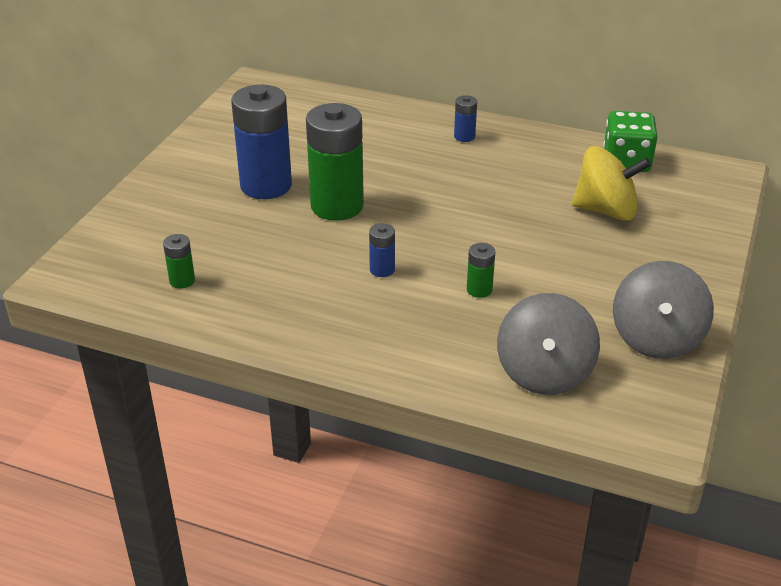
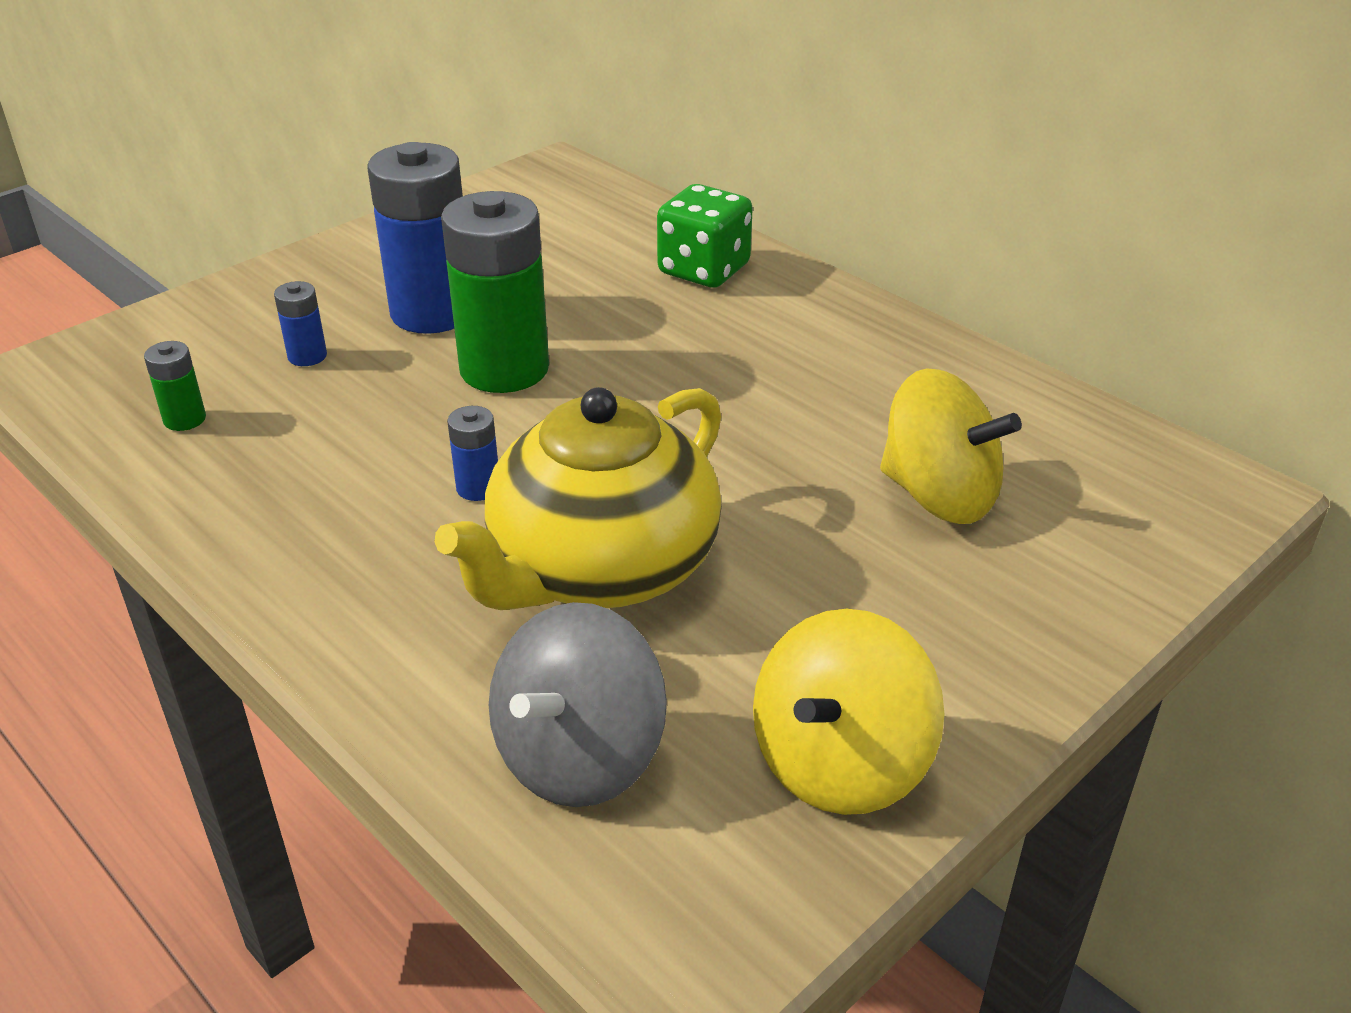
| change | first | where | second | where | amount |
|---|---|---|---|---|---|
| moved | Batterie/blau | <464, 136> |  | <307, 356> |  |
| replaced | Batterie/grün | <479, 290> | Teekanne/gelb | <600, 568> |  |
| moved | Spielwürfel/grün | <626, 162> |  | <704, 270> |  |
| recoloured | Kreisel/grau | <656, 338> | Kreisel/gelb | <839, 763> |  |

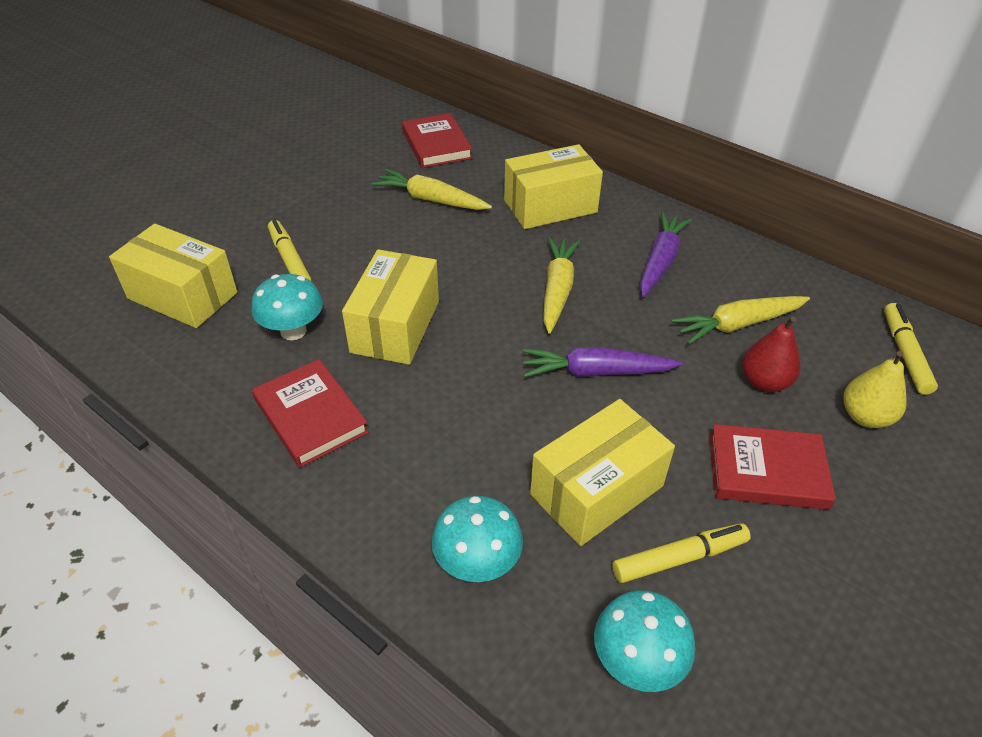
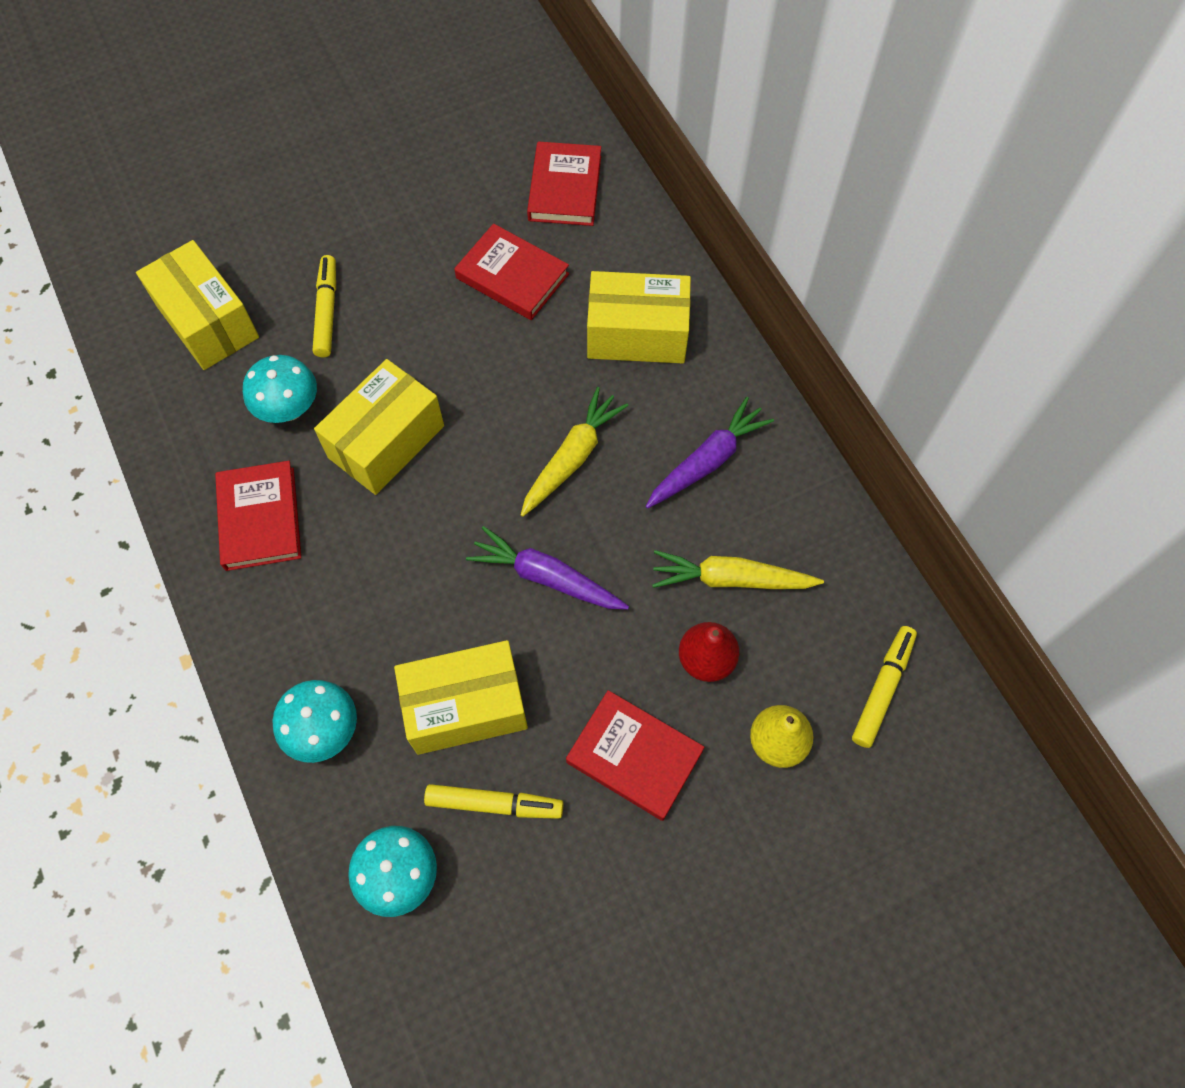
| change | first | where | second | where | amount |
|---|---|---|---|---|---|
| replaced | Karotte/gelb | <431, 200> | Buch/rot | <512, 276> |  |

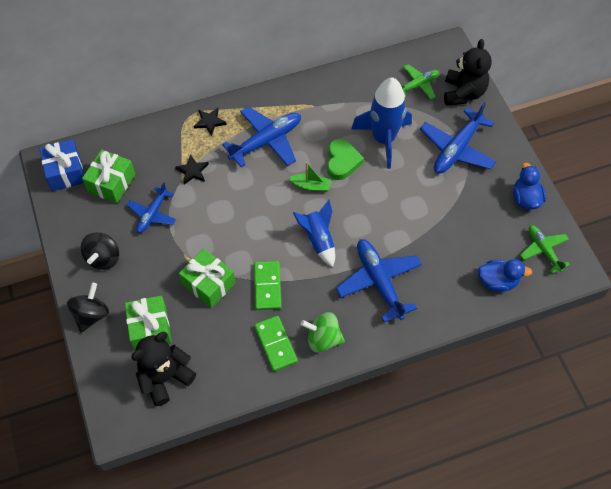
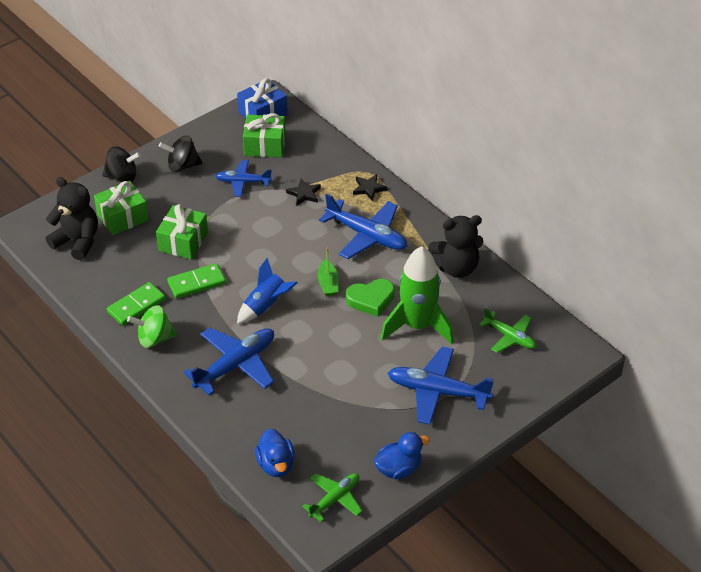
| change | first | where | second | where | amount |
|---|---|---|---|---|---|
| turned | Kreisel/grün | <323, 339> |  | <154, 338> | 90 degrees counterclockwise |
| recoloured | Rakete/blau | <383, 139> | Rakete/grün | <417, 326> |  |
| moved | Teddybär/schwarz | <463, 93> |  | <456, 268> |  |

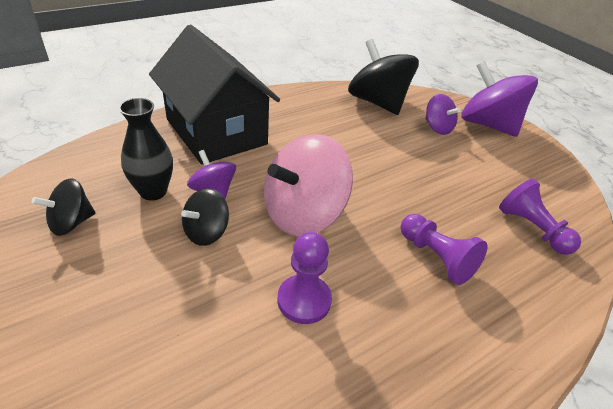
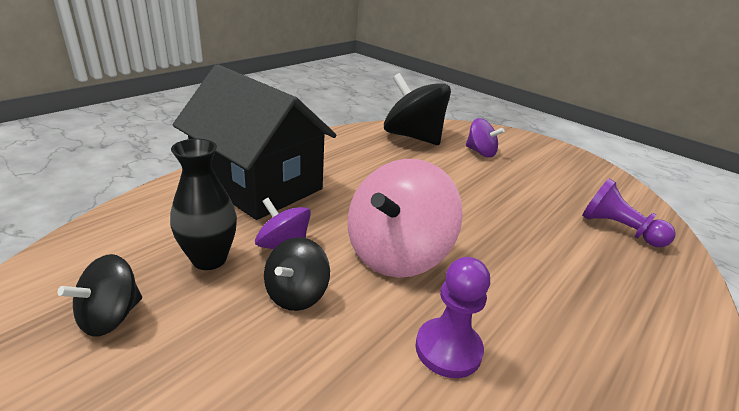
| change | first | where | second | where | amount |
|---|---|---|---|---|---|
| removed | Bauer/lila | <436, 257> |  |  |  |
| removed | Kreisel/lila | <487, 124> |  |  |  |

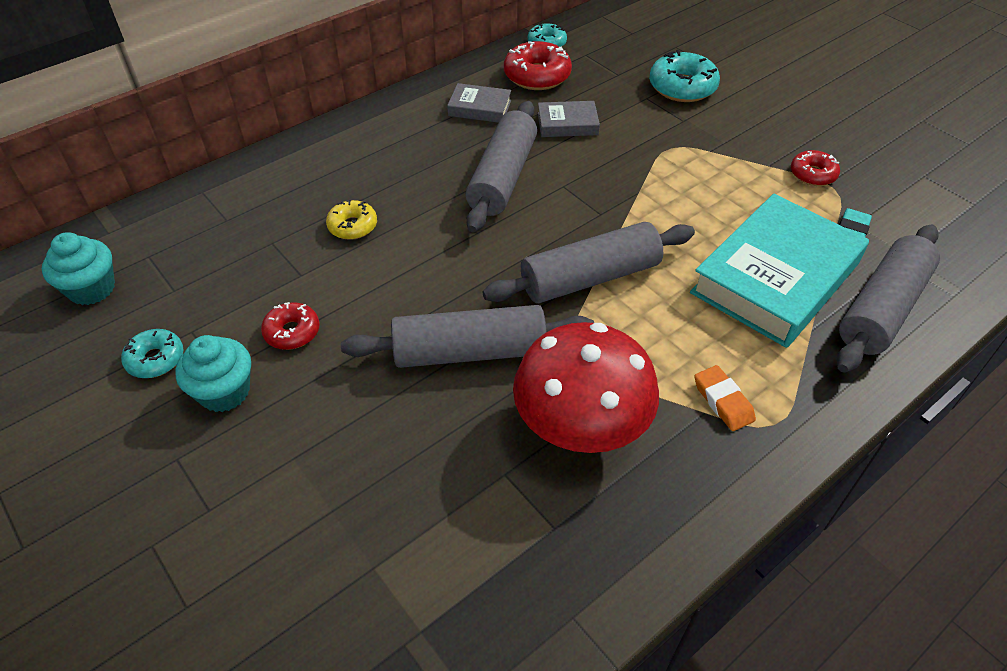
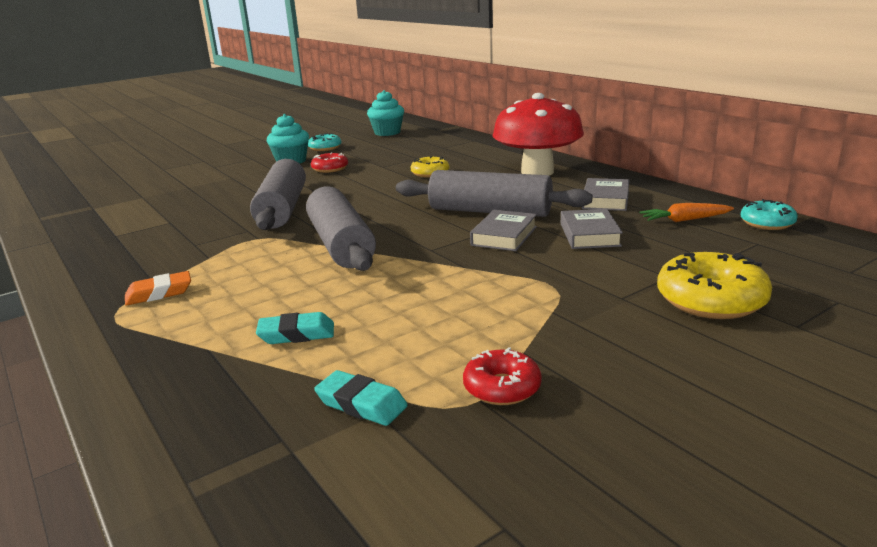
| change | first | where | second | where | amount |
|---|---|---|---|---|---|
| replaced | Donut/rot | <537, 76> | Karotte/orange | <684, 220> |  |
| moved | Pilz/rot | <581, 425> |  | <537, 172> |  |
| recoloured | Donut/türkis | <682, 87> | Donut/gelb | <711, 300> |  |
| replaced | Buch/türkis | <775, 278> | Radiergummi/türkis | <296, 334> |  |
| removed | Nudelholz/grau | <881, 309> |  |  |  |
| added |  |  | Buch/grau | <504, 236> |  |

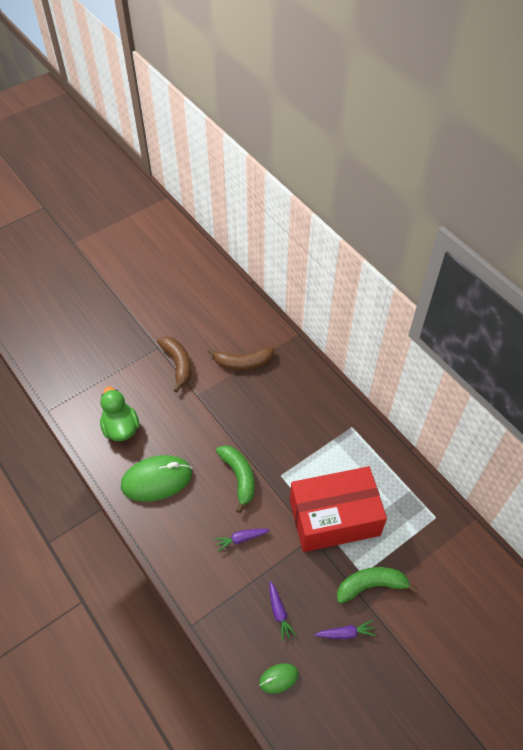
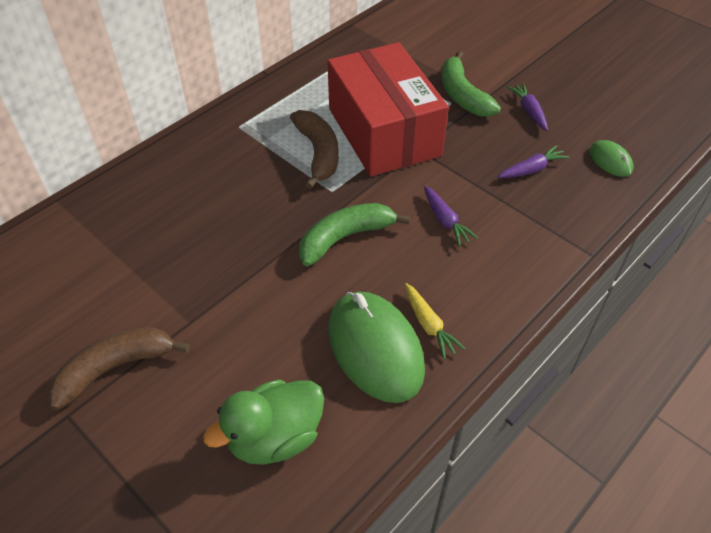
| change | first | where | second | where | amount |
|---|---|---|---|---|---|
| moved | Banane/braun | <243, 363> |  | <318, 153> |  |
| added |  |  | Karotte/gelb | <429, 325> |  |

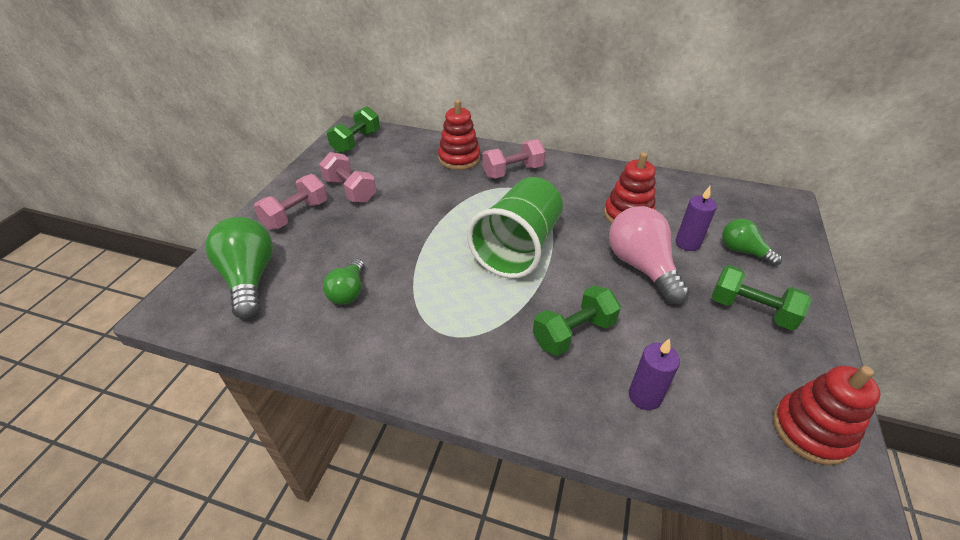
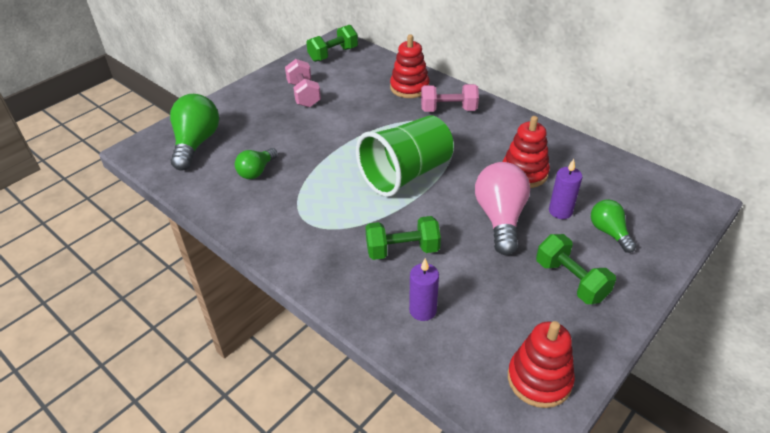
| change | first | where | second | where | amount |
|---|---|---|---|---|---|
| removed | Hantel/rosa | <296, 215> |  |  |  |

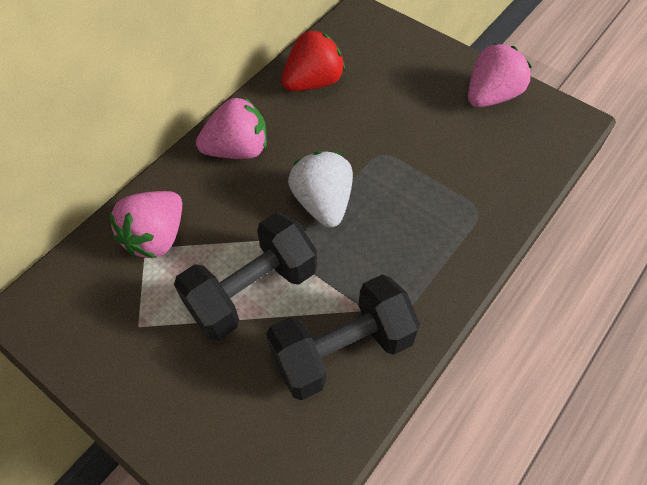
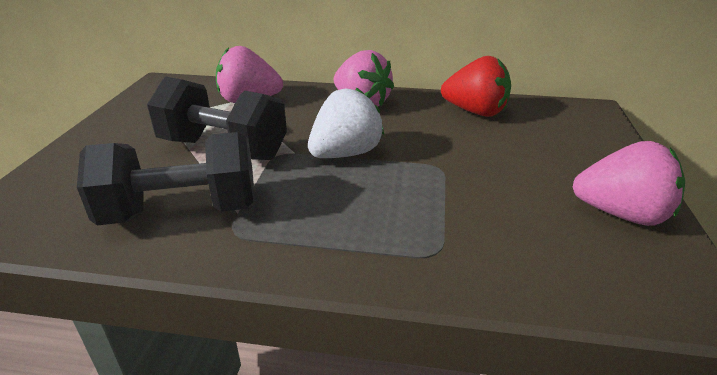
| change | first | where | second | where | amount |
|---|---|---|---|---|---|
| turned | Hantel/schwarz | <342, 350> |  | <182, 211> | 45 degrees counterclockwise |

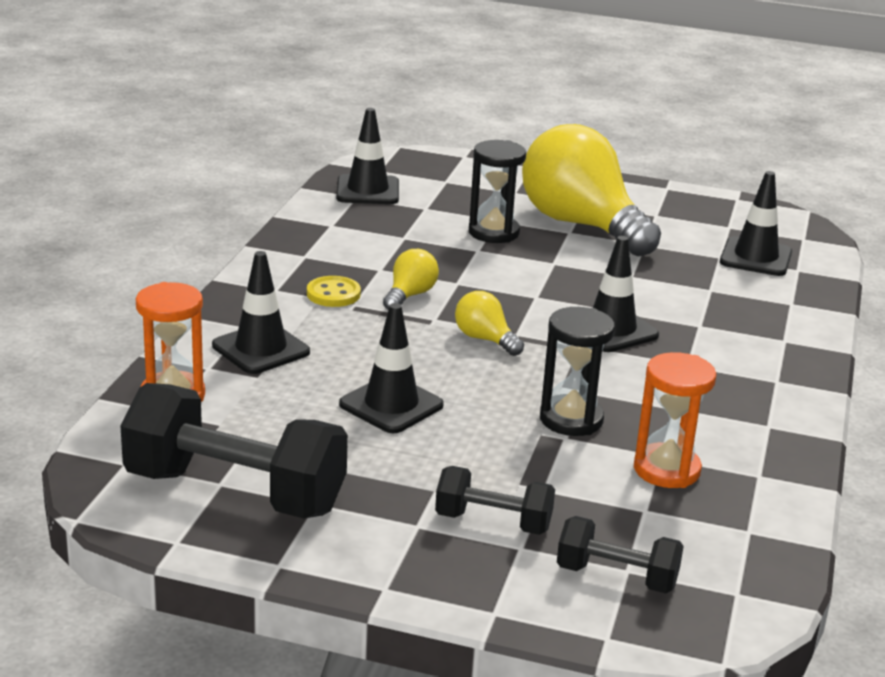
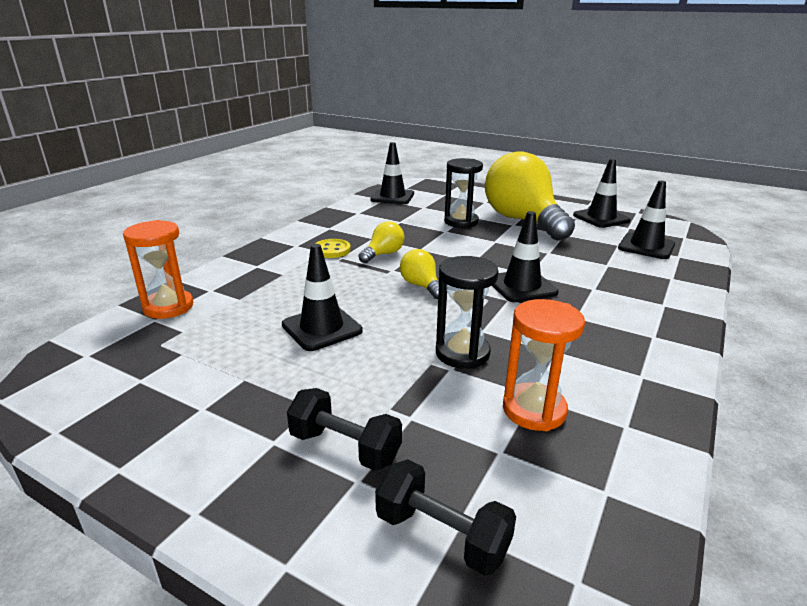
| change | first | where | second | where | amount |
|---|---|---|---|---|---|
| removed | Hantel/schwarz | <235, 492> |  |  |  |
| moved | Leitkegel/schwarz | <261, 349> |  | <601, 218> |  |

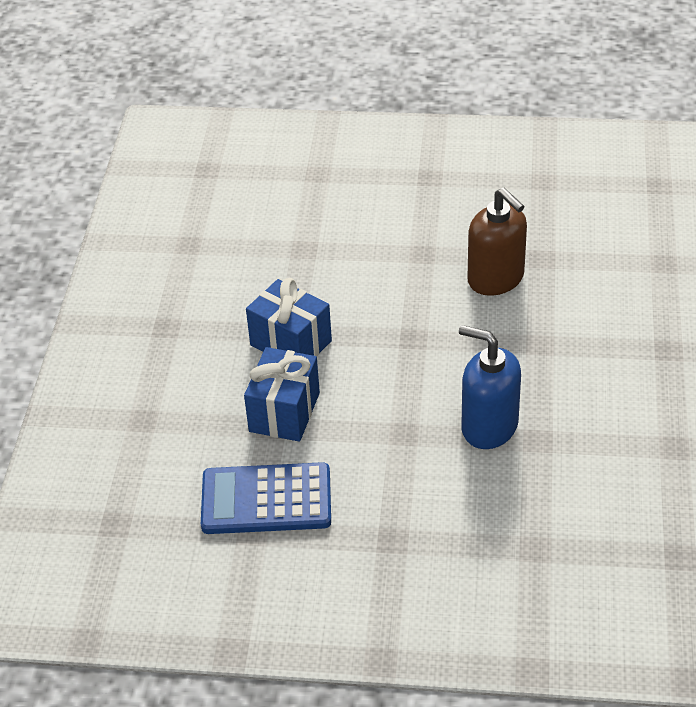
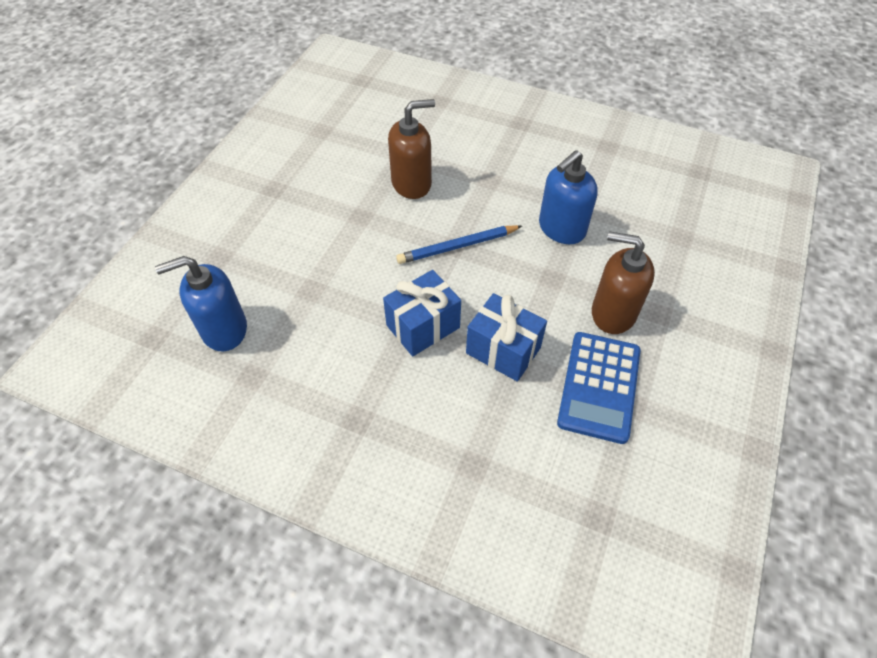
| change | first | where | second | where | amount |
|---|---|---|---|---|---|
| added |  |  | Seifenspender/blau | <224, 329> |  |
| added |  |  | Bleistift/blau | <457, 246> |  |
| added |  |  | Seifenspender/braun | <613, 313> |  |

